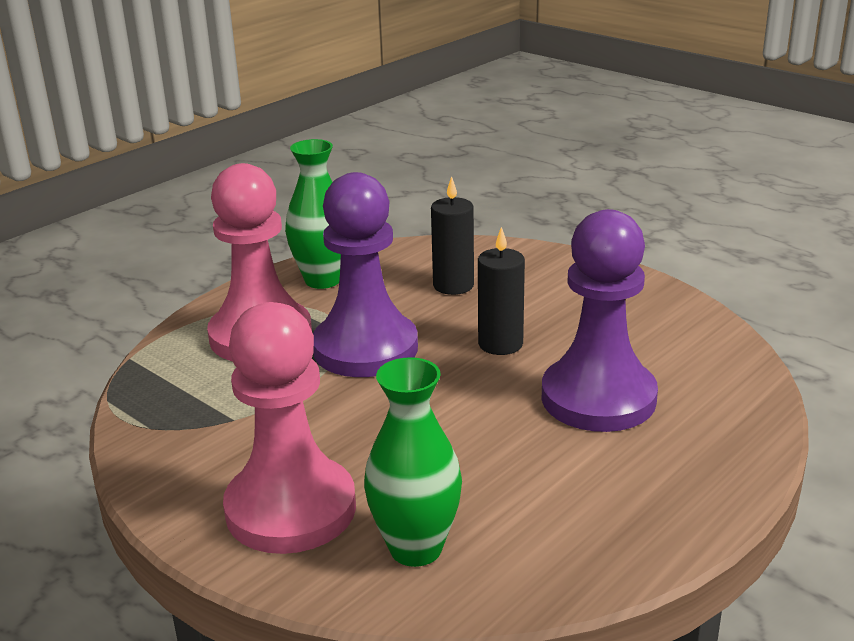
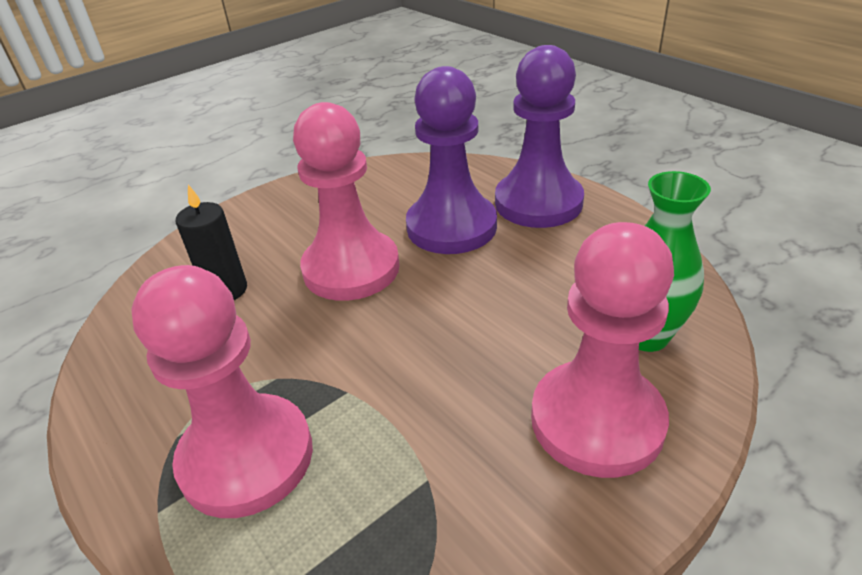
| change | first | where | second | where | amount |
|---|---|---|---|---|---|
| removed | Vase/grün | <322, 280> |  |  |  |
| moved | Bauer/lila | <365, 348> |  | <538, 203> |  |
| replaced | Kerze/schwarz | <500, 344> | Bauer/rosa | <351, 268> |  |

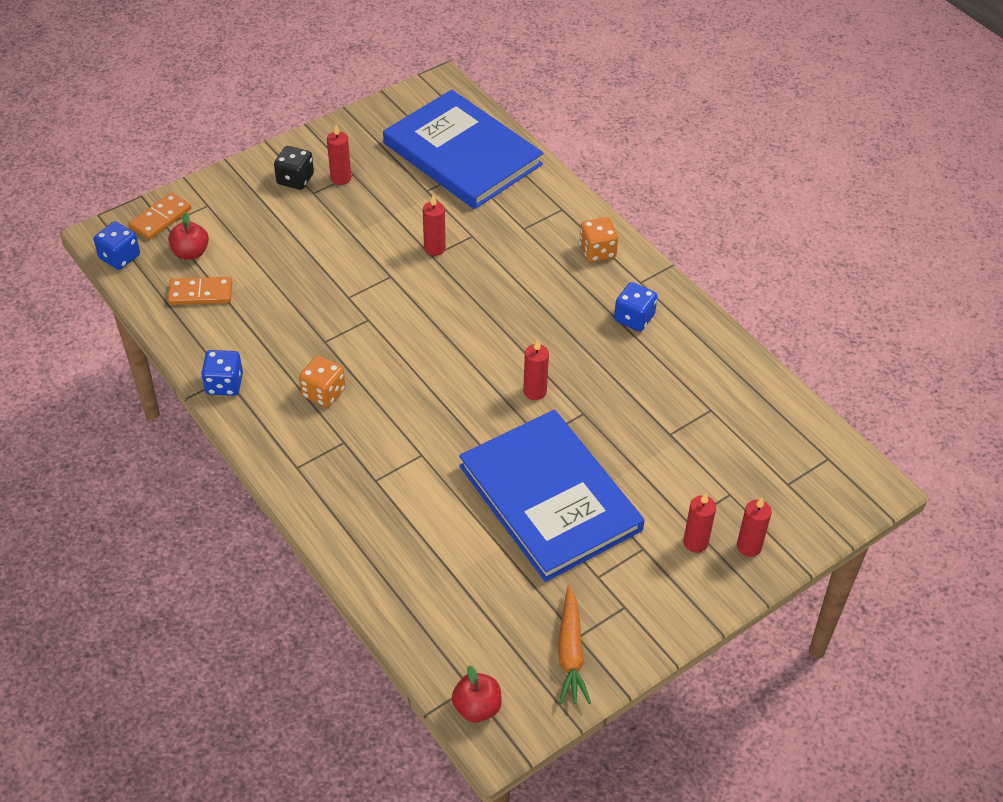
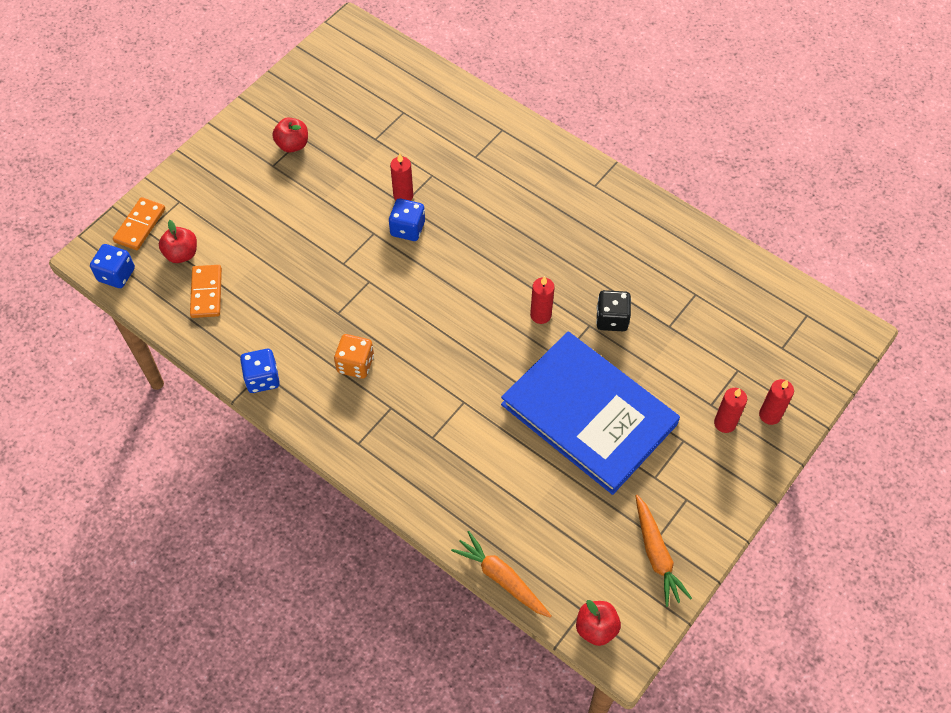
| change | first | where | second | where | amount |
|---|---|---|---|---|---|
| turned | Dominostein/orange | <200, 293> |  | <206, 293> | 75 degrees counterclockwise |
| moved | Spielwürfel/schwarz | <295, 179> |  | <611, 319> |  |
| replaced | Kerze/rot | <341, 178> | Apfel/rot | <292, 145> |  |
| removed | Buch/blau | <462, 154> |  |  |  |
| removed | Spielwürfel/orange | <597, 251> |  |  |  |
| moved | Spielwürfel/blau | <634, 318> |  | <407, 229> |  |
| added |  |  | Karotte/orange | <501, 578> |  |

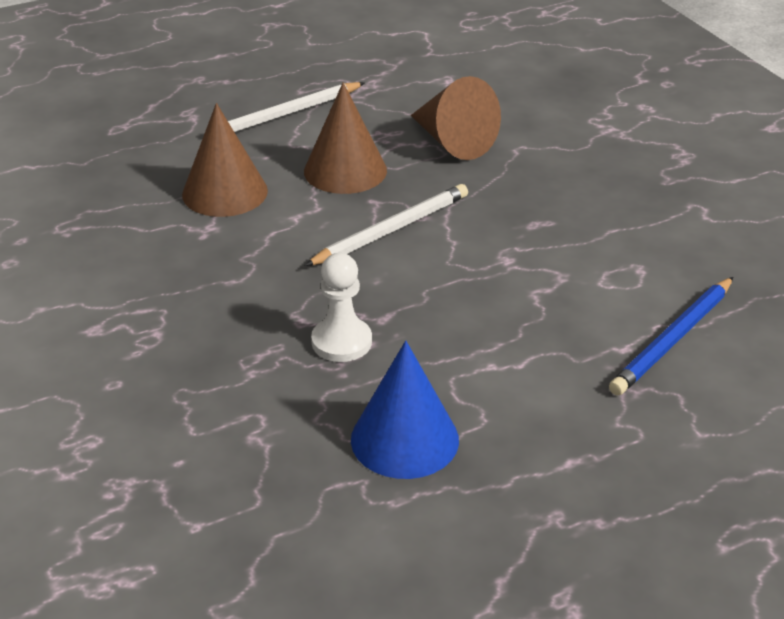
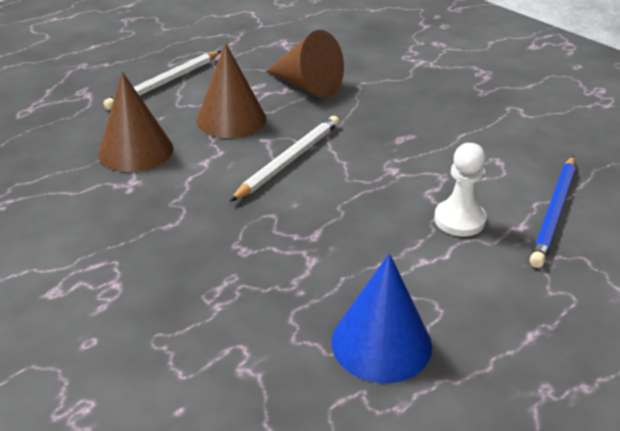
| change | first | where | second | where | amount |
|---|---|---|---|---|---|
| moved | Bauer/weiß | <341, 342> |  | <459, 220> |  |

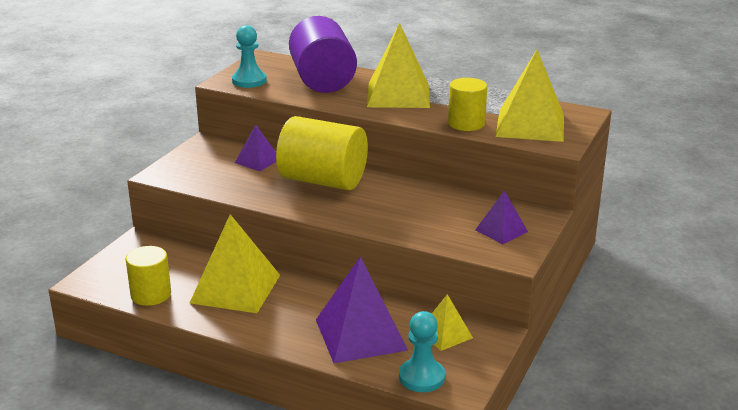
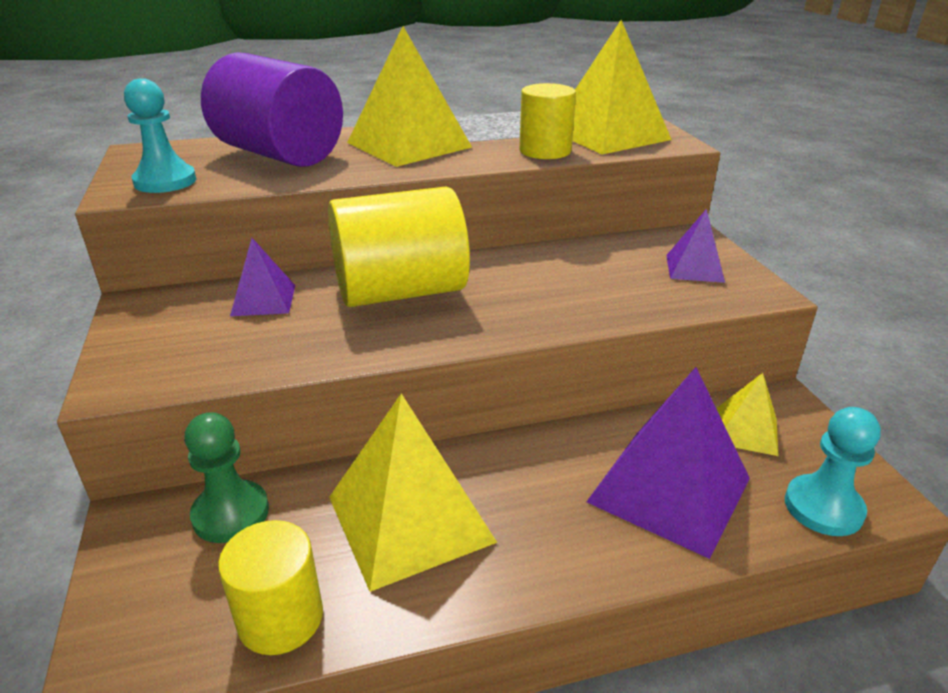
| change | first | where | second | where | amount |
|---|---|---|---|---|---|
| added |  |  | Bauer/grün | <231, 514> |  |

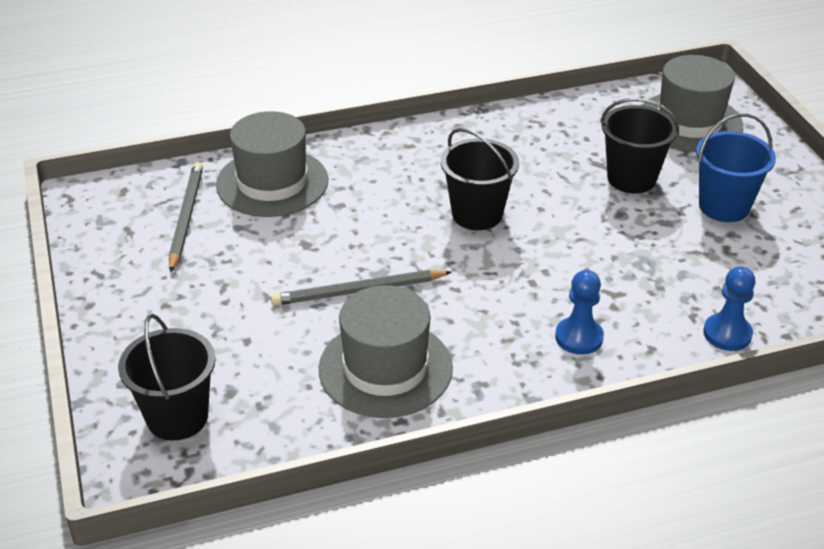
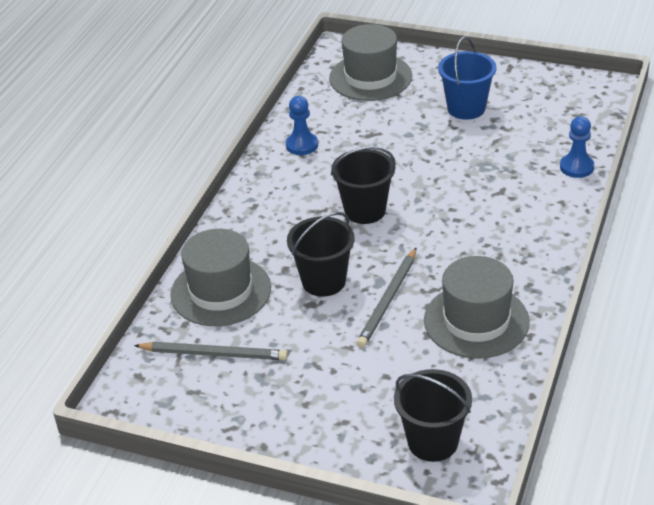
| change | first | where | second | where | amount |
|---|---|---|---|---|---|
| turned | Bleistift/grau | <186, 218> |  | <213, 354> | 150 degrees clockwise |
| moved | Bauer/blau | <579, 337> |  | <302, 145> |  |
| moved | Eimer/schwarz | <631, 178> |  | <323, 281> |  |

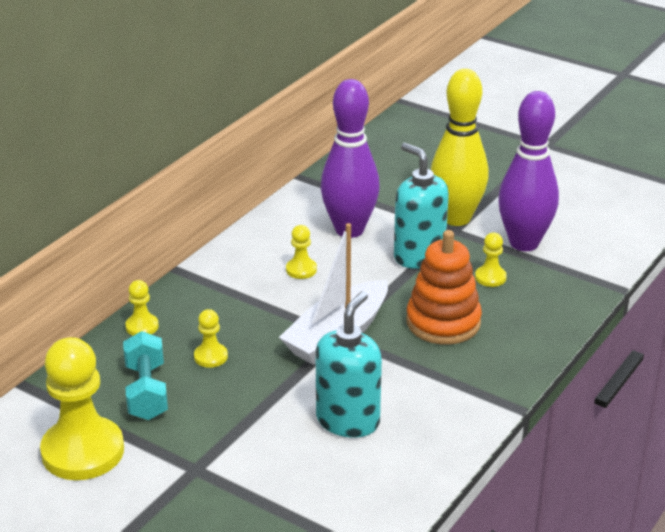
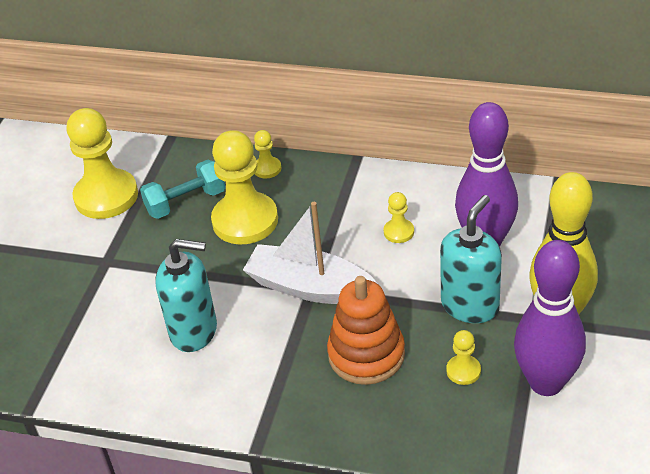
| change | first | where | second | where | amount |
|---|---|---|---|---|---|
| resized | Bauer/gelb | <211, 357> |  | <245, 220> | x2.22 |

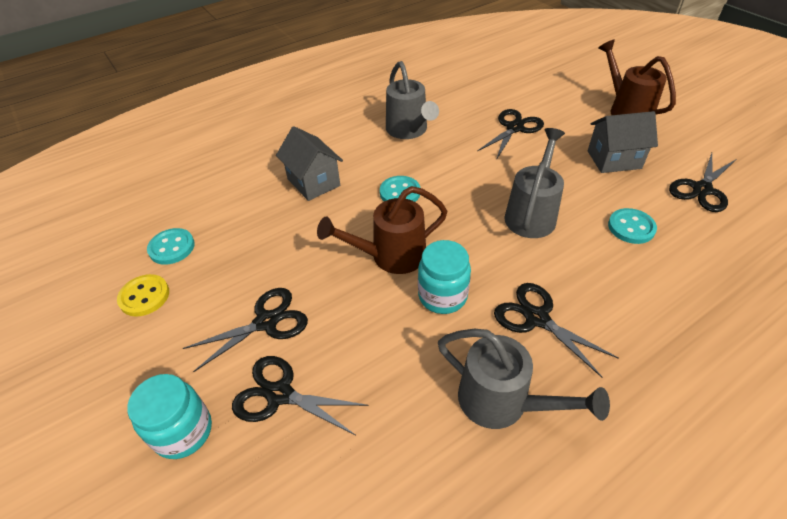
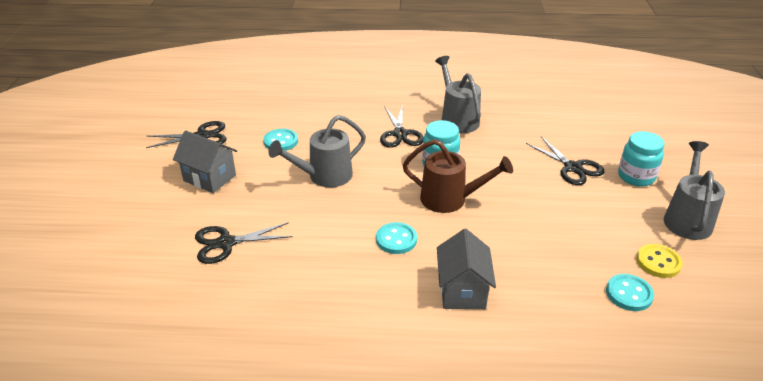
| change | first | where | second | where | amount |
|---|---|---|---|---|---|
| removed | Schere/schwarz | <266, 322> |  |  |  |
| moved | Gießkanne/grau | <409, 131> |  | <687, 218> |  |
| removed | Gießkanne/braun | <626, 110> |  |  |  |

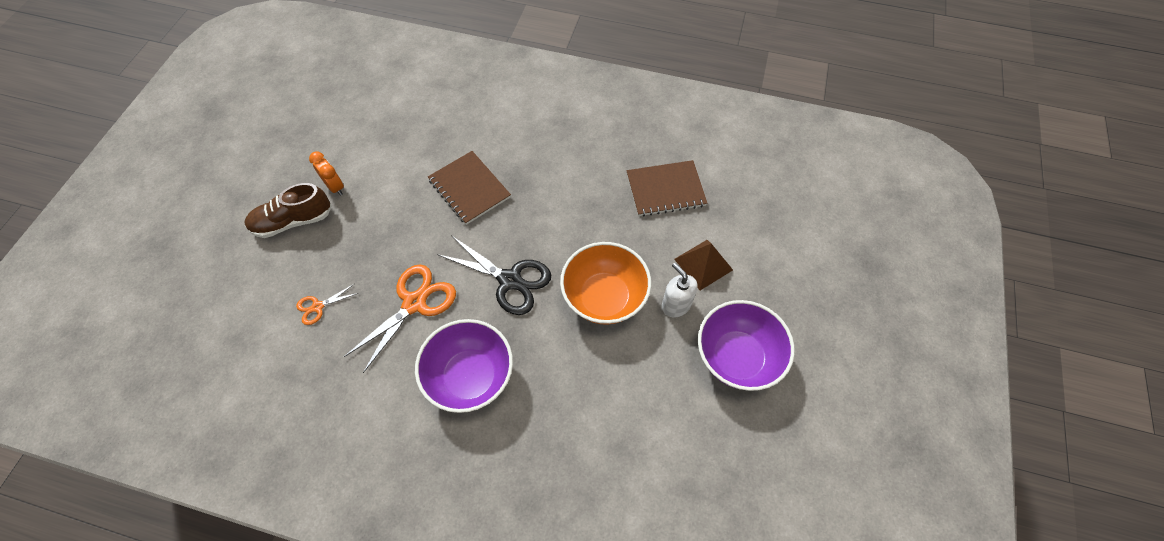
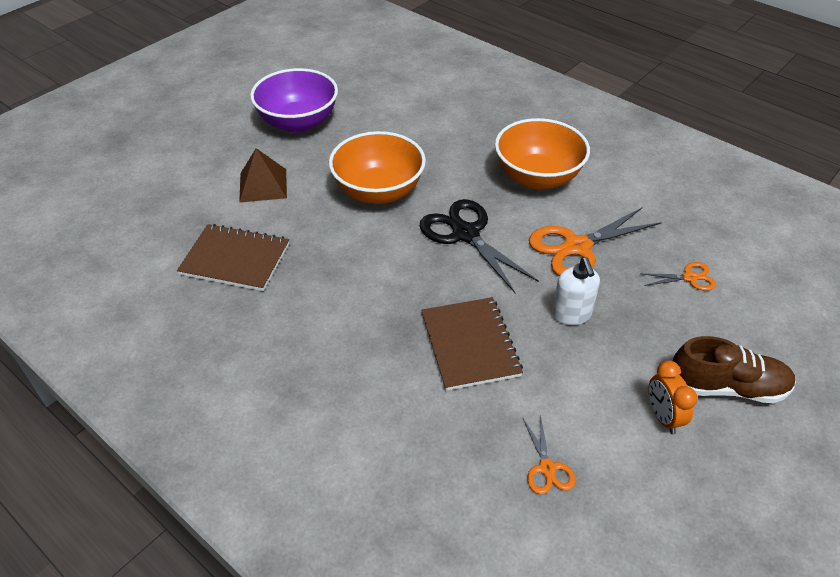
| change | first | where | second | where | amount |
|---|---|---|---|---|---|
| recoloured | Schüssel/lila | <470, 377> | Schüssel/orange | <537, 177> |  |
| moved | Seifenspender/weiß | <676, 305> |  | <571, 314> |  |
| added |  |  | Schere/orange | <547, 468> |  |

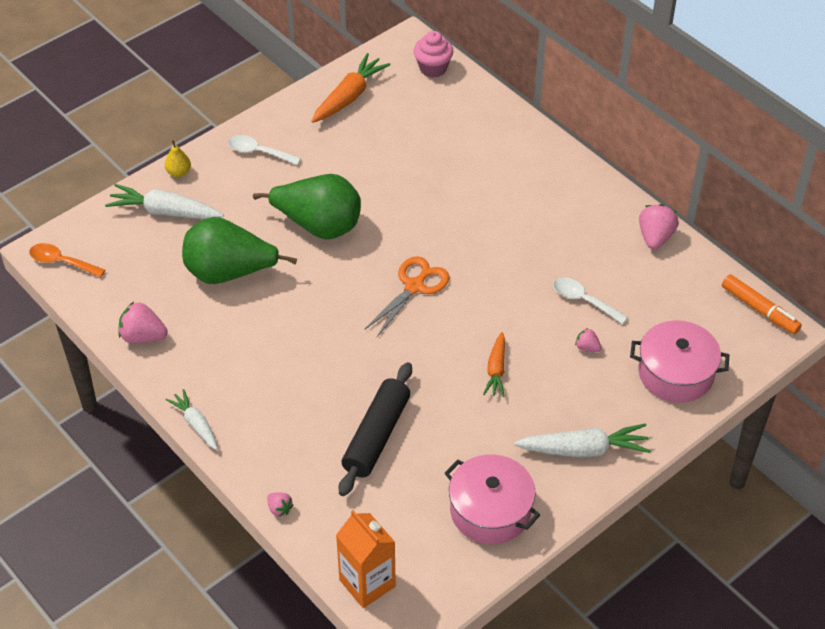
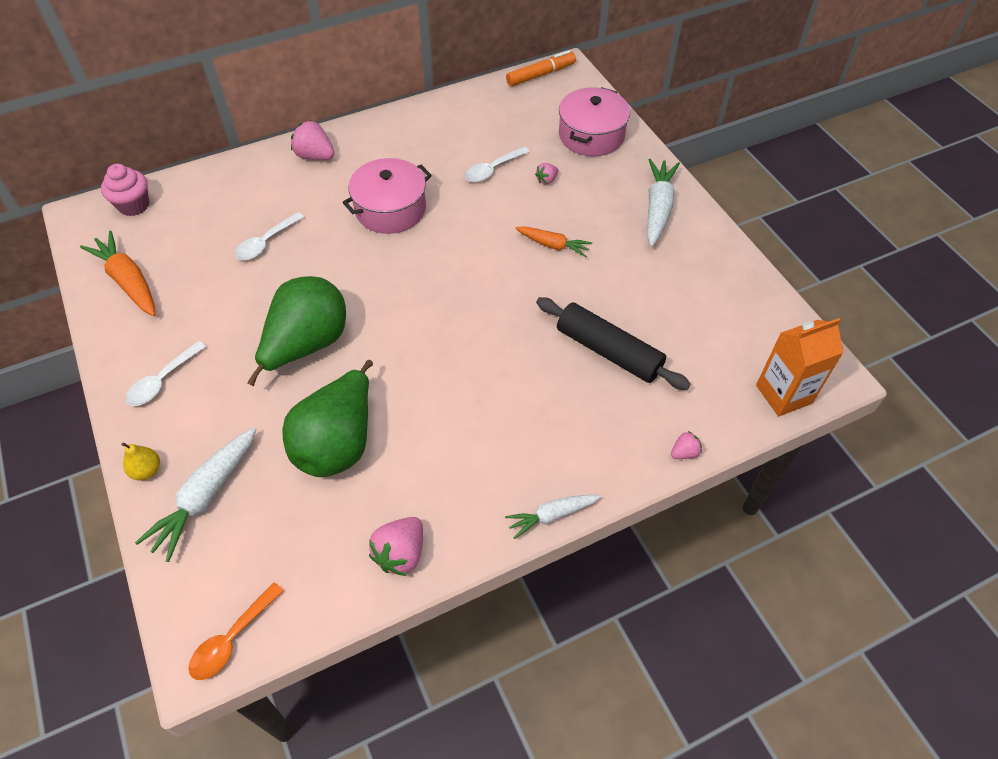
| change | first | where | second | where | amount |
|---|---|---|---|---|---|
| removed | Schere/orange | <414, 286> |  |  |  |
| moved | Kochtopf/rosa | <490, 510> |  | <390, 209> |  |
| moved | Erdbeere/rosa | <655, 237> |  | <315, 156> |  |
| added |  |  | Löffel/weiß | <266, 243> |  |

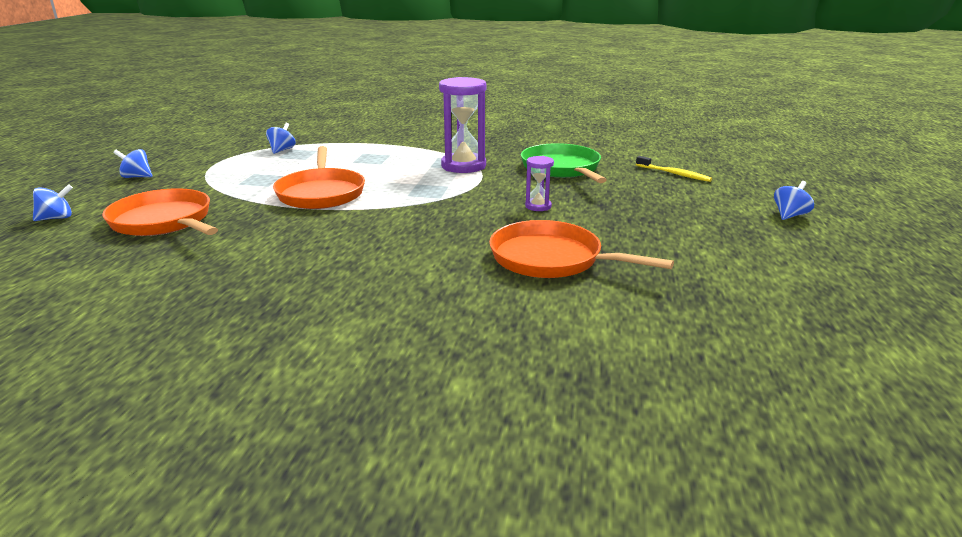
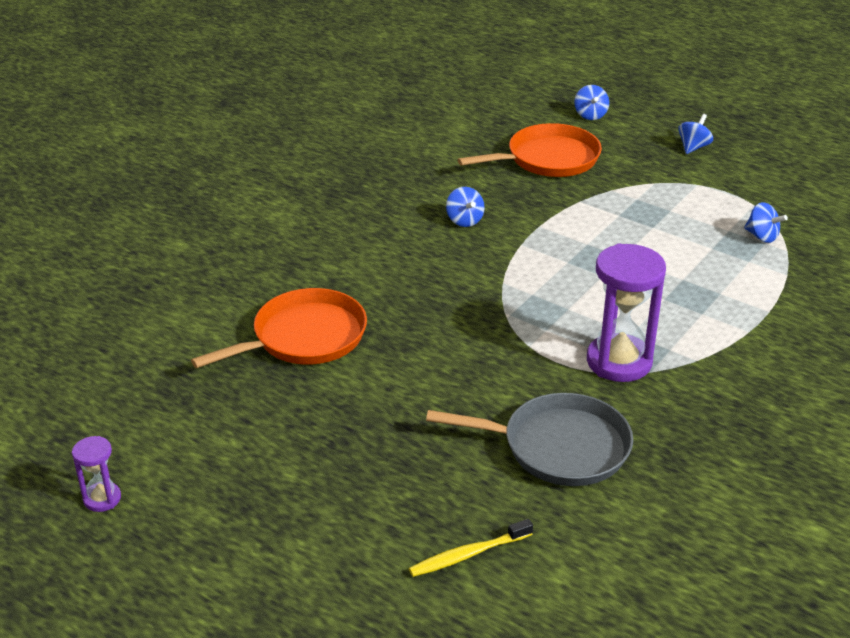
| change | first | where | second | where | amount |
|---|---|---|---|---|---|
| removed | Pfanne/orange | <321, 193> |  |  |  |
| recoloured | Pfanne/grün | <562, 168> | Pfanne/grau | <559, 447> |  |
| moved | Sanduhr/lila | <538, 206> |  | <102, 499> |  |
| moved | Kreisel/blau | <789, 215> |  | <464, 220> |  |

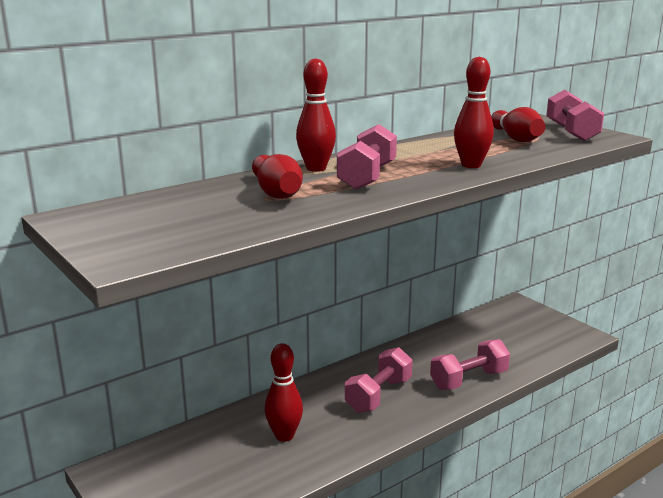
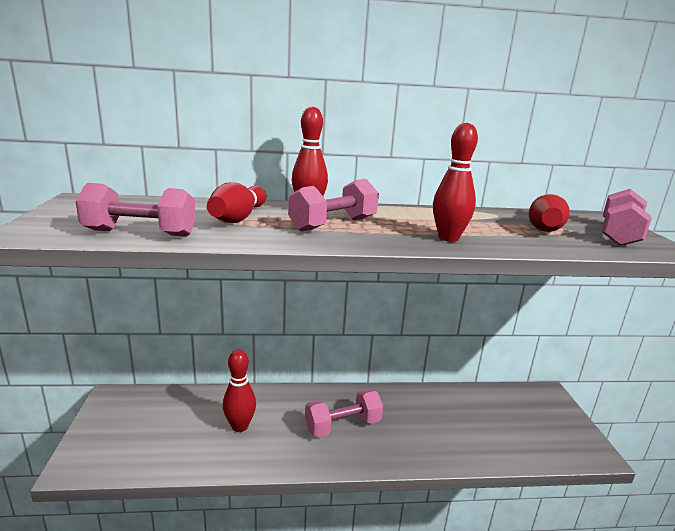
| change | first | where | second | where | amount |
|---|---|---|---|---|---|
| moved | Hantel/rosa | <468, 380> |  | <140, 233> |  |

